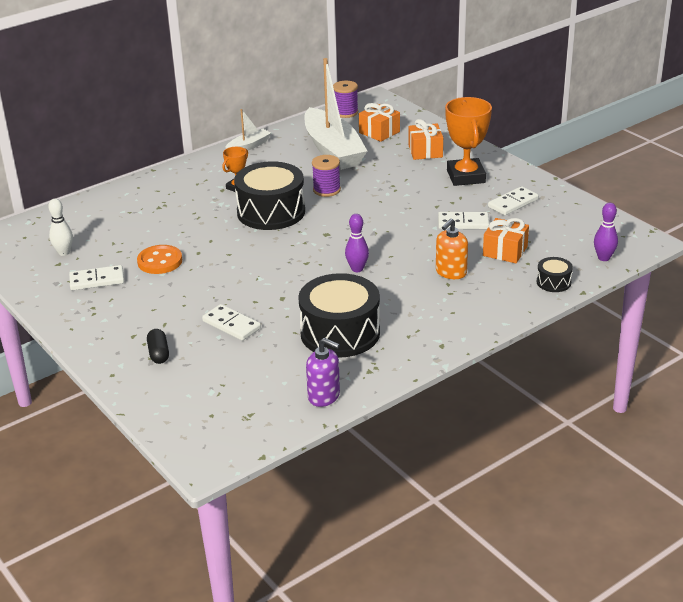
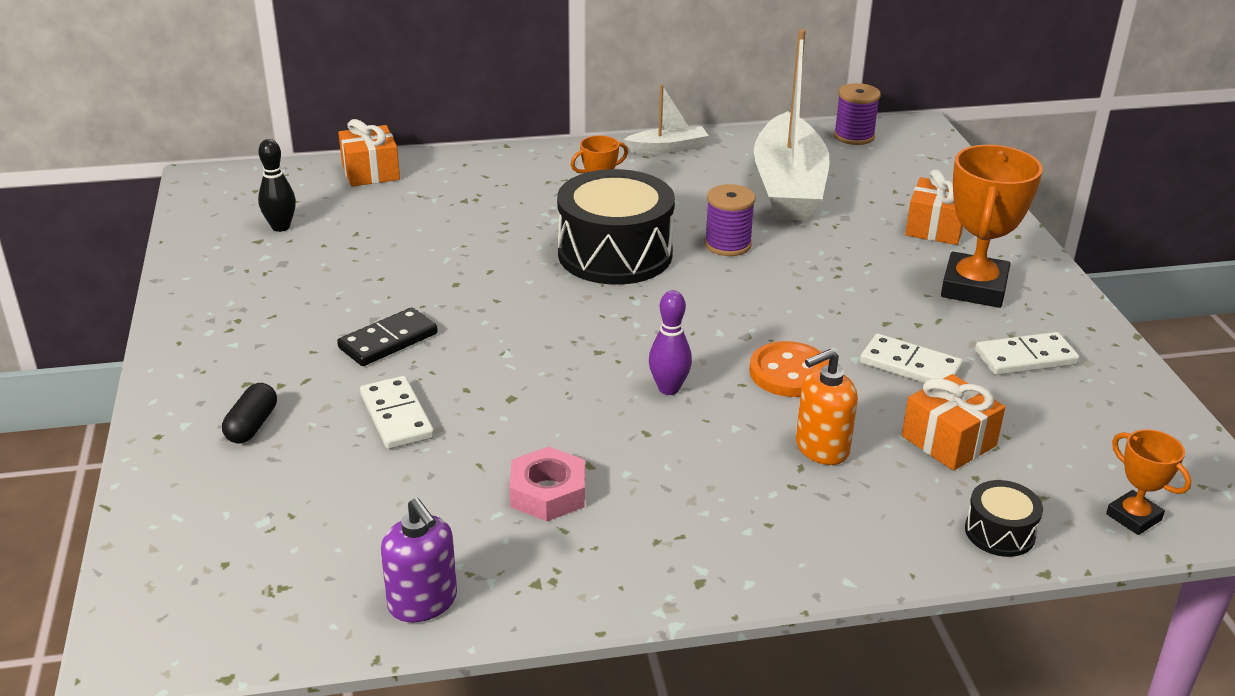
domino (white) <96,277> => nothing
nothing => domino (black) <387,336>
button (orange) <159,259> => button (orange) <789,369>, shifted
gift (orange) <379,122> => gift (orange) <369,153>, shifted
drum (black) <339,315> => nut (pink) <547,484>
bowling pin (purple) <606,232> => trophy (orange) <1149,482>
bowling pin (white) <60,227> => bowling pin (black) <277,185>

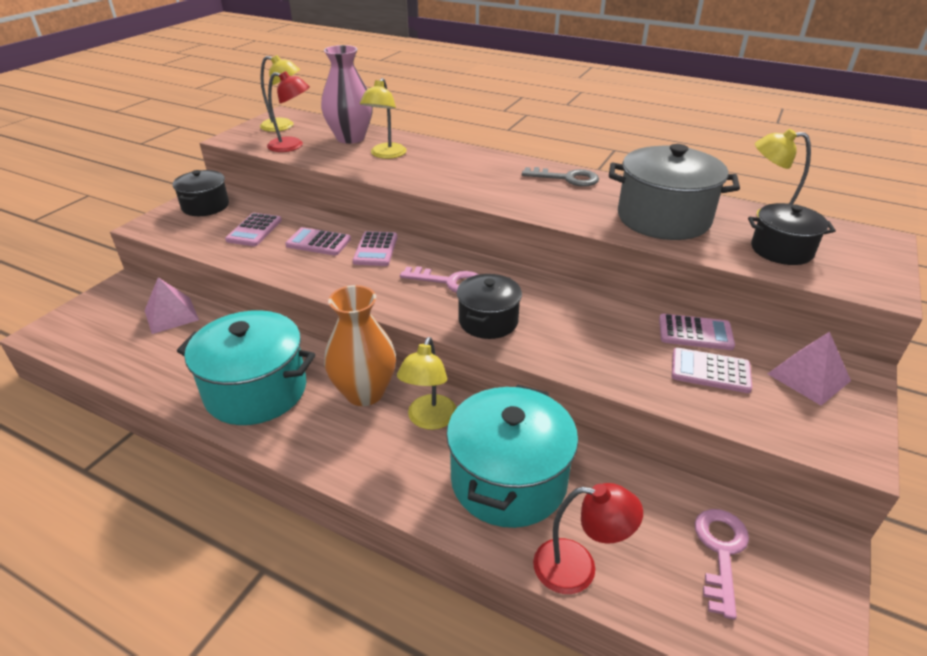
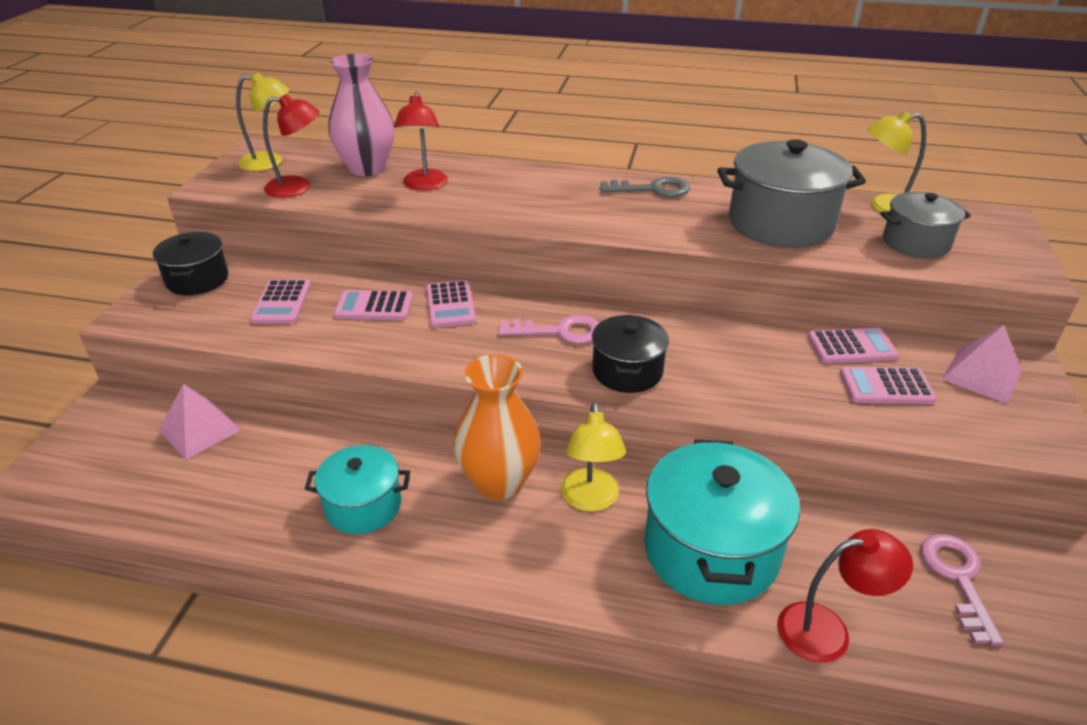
lamp (yellow) <383,118> => lamp (red) <421,141>
pot (black) <792,234> => pot (grey) <925,225>
pot (turquoise) <246,367> => pot (turquoise) <357,489>, x0.60

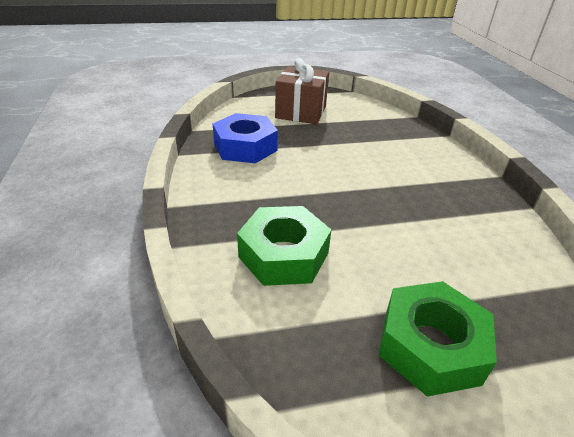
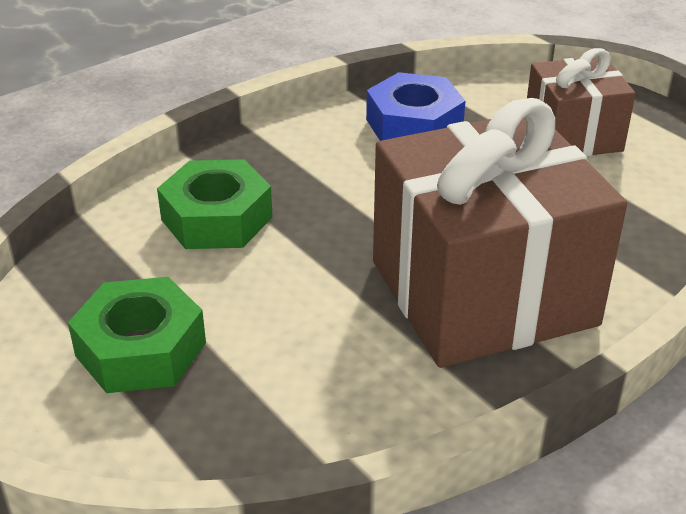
nothing => gift (brown) <500,233>

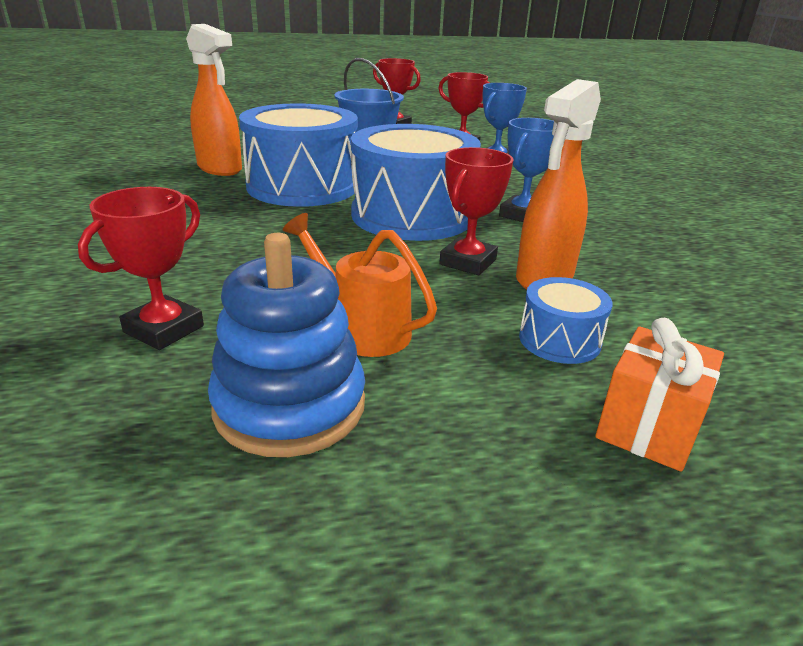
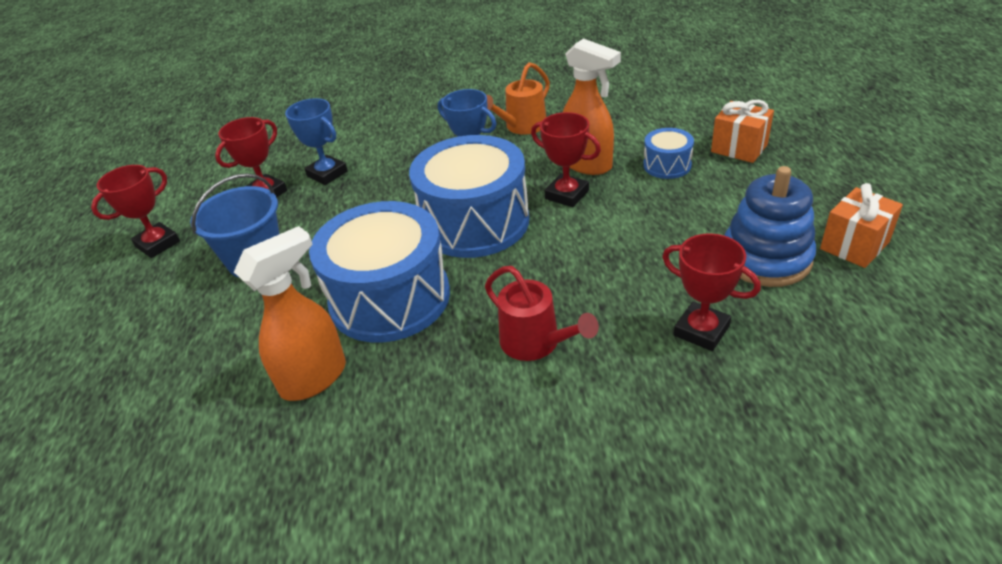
nothing => watering can (red) <542,313>
nothing => gift (orange) <861,225>
watering can (orange) <360,285> => watering can (orange) <518,98>, shifted

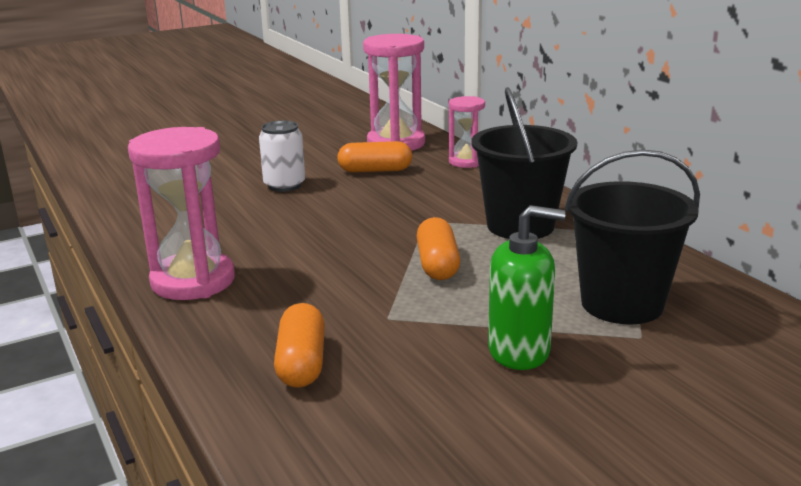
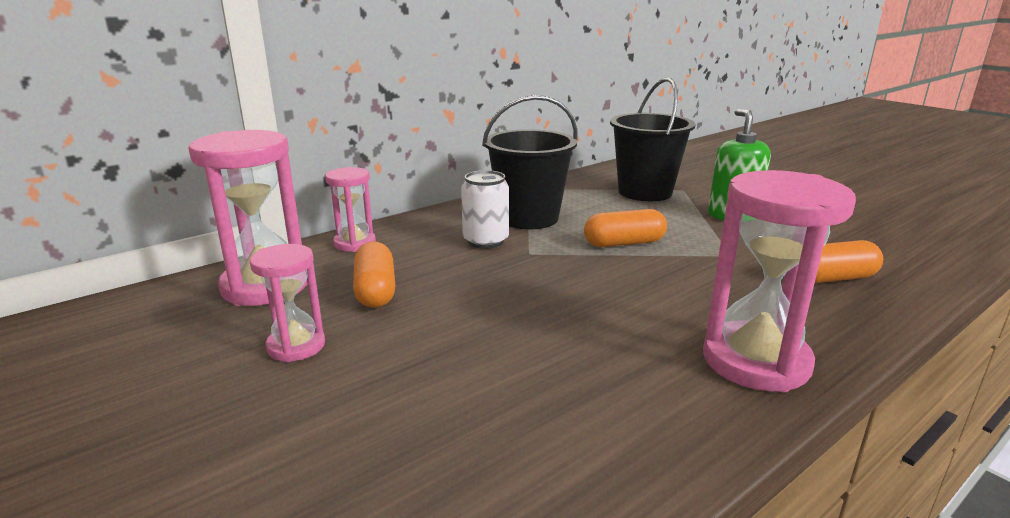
nothing => hourglass (pink) <287,303>
can (white) <282,156> => can (white) <485,209>, shifted

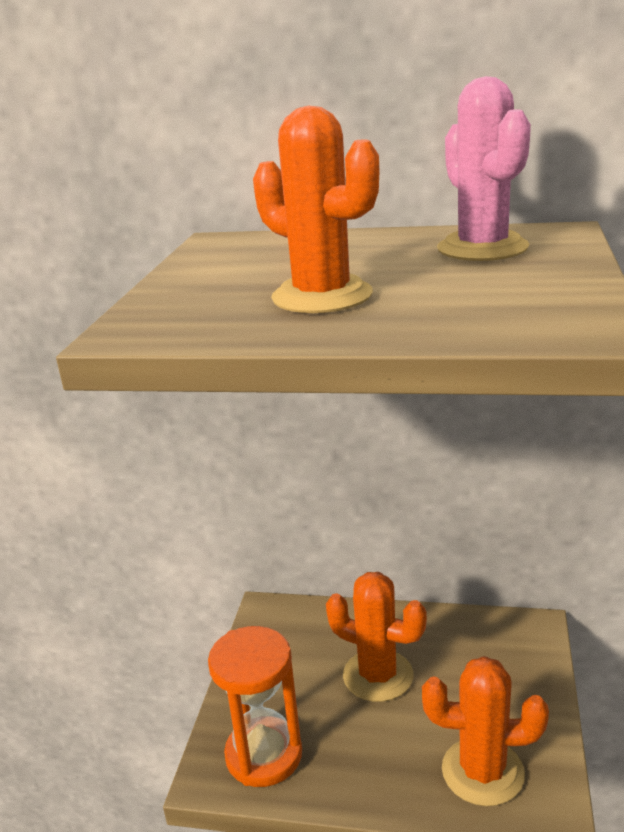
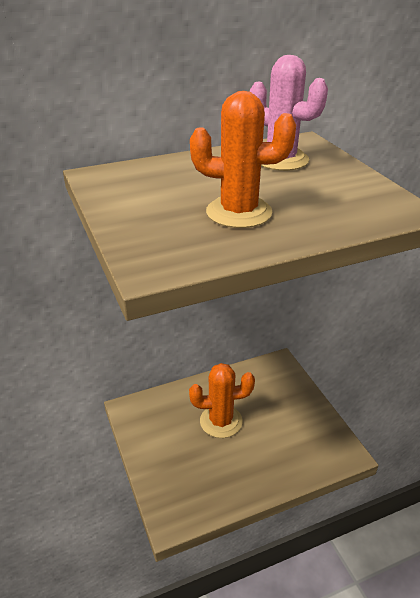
hourglass (orange) <255,706> => nothing
cactus (orange) <485,731> => nothing

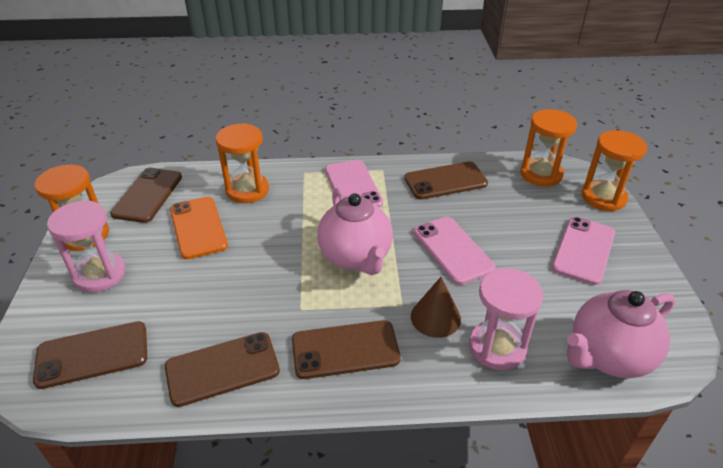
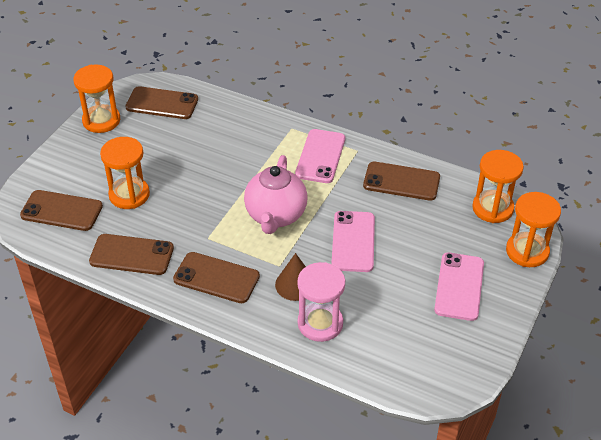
hourglass (pink) <86,246> => nothing
phone (orange) <199,227> => nothing
teapot (pink) <621,334> => nothing
hourglass (orange) <242,163> => hourglass (orange) <125,173>, shifted
phone (brown) <146,195> => phone (brown) <161,102>, 60 degrees clockwise
phone (pink) <583,251> => phone (pink) <459,286>, 45 degrees counterclockwise

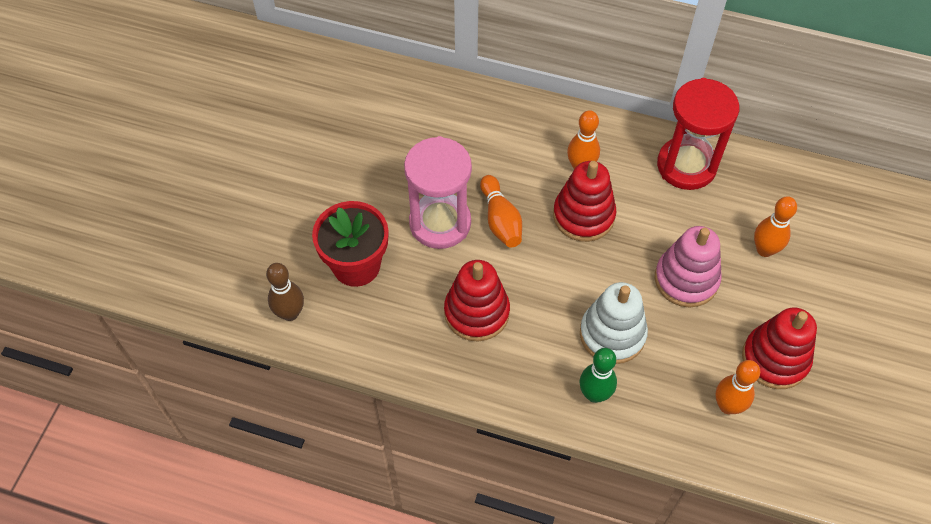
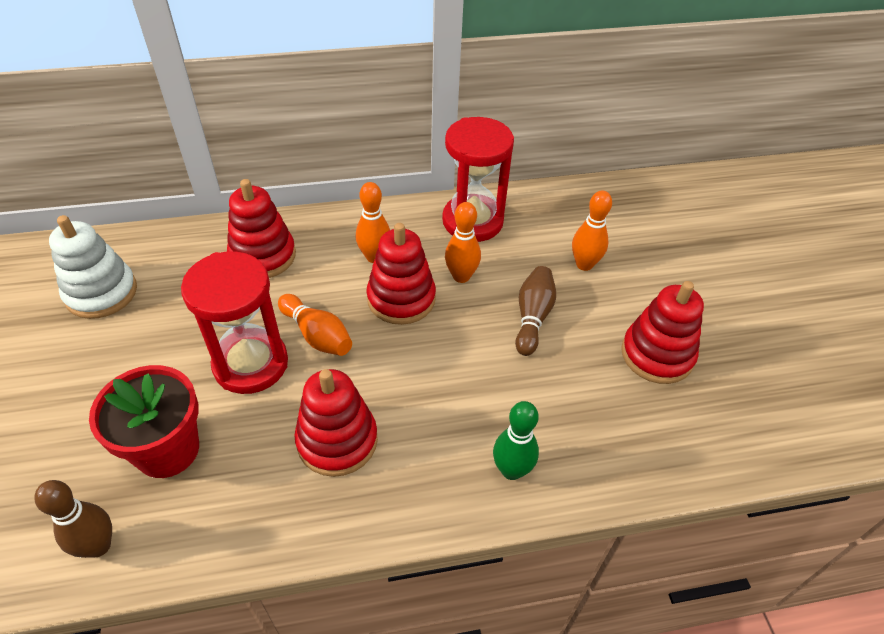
nothing => stacking toy (red) <261,228>
stacking toy (white) <614,323> => stacking toy (white) <93,267>, shifted
bowling pin (orange) <738,387> => bowling pin (orange) <463,242>, shifted
stacking toy (pink) <688,267> => bowling pin (brown) <535,311>
hourglass (pink) <438,192> => hourglass (red) <234,322>

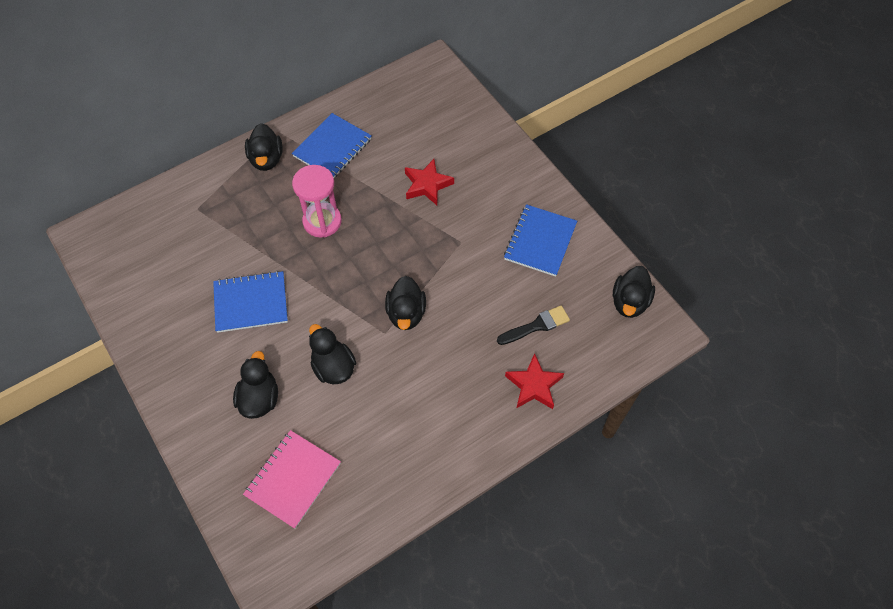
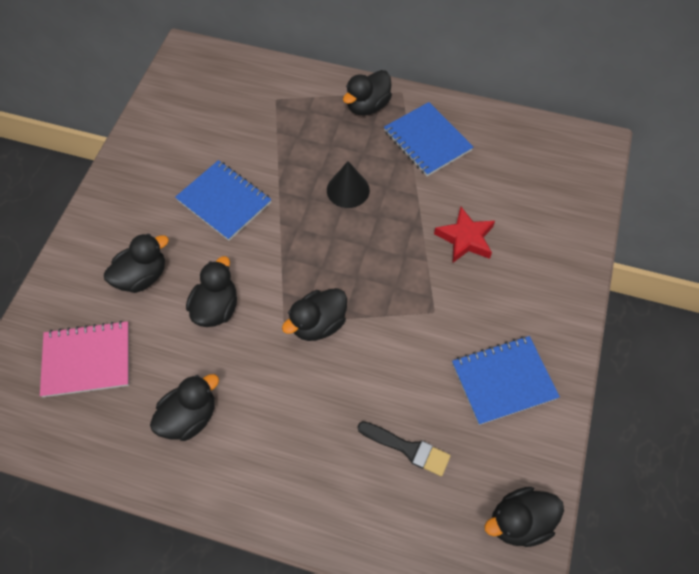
star (red) <534,381> => nothing
nothing => duck (black) <184,407>
hourglass (pink) <317,201> => cone (black) <348,184>
notebook (blue) <332,145> => notebook (blue) <428,139>, 60 degrees clockwise

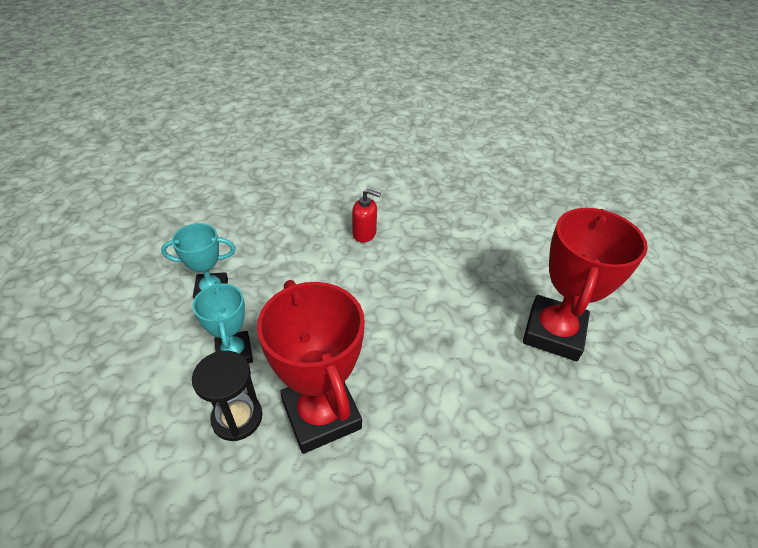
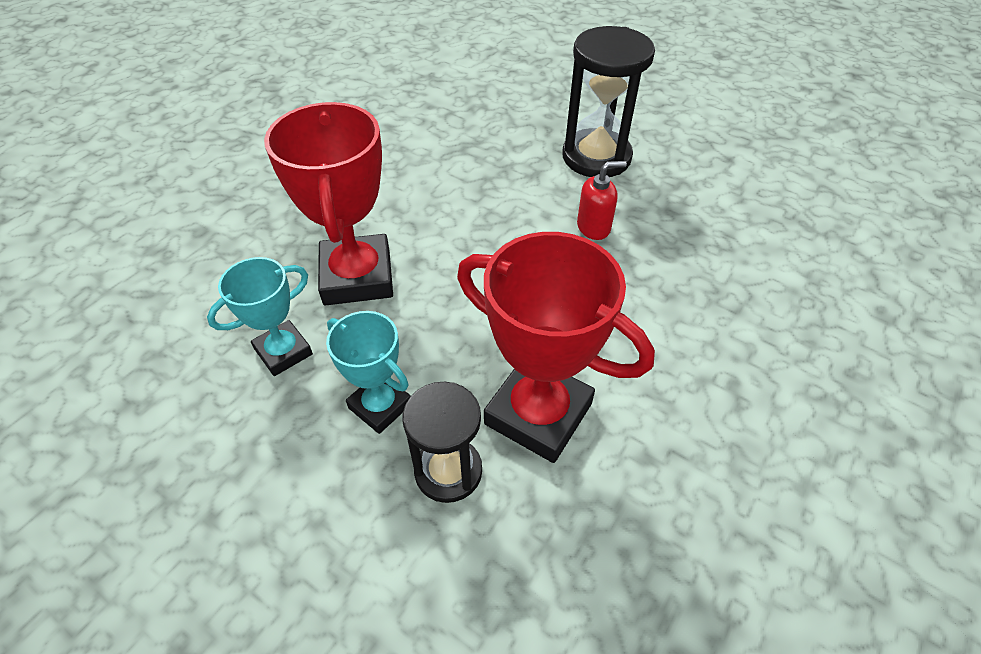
nothing => hourglass (black) <608,101>
soap dispenser (red) <366,216> => soap dispenser (red) <602,200>, shifted
trophy (red) <585,284> => trophy (red) <328,204>, shifted

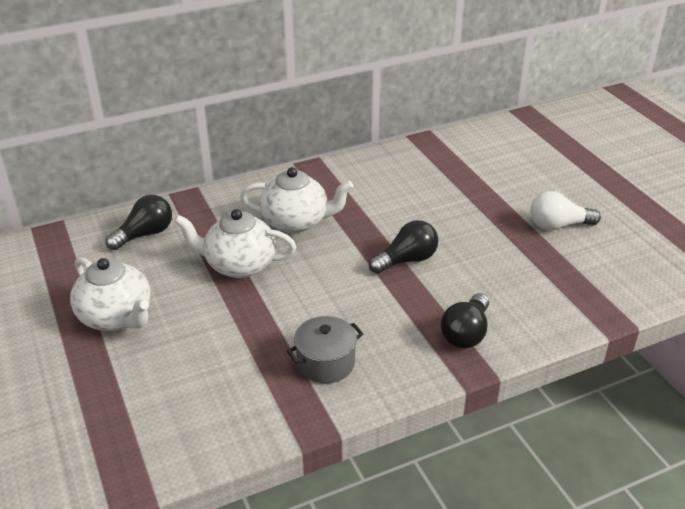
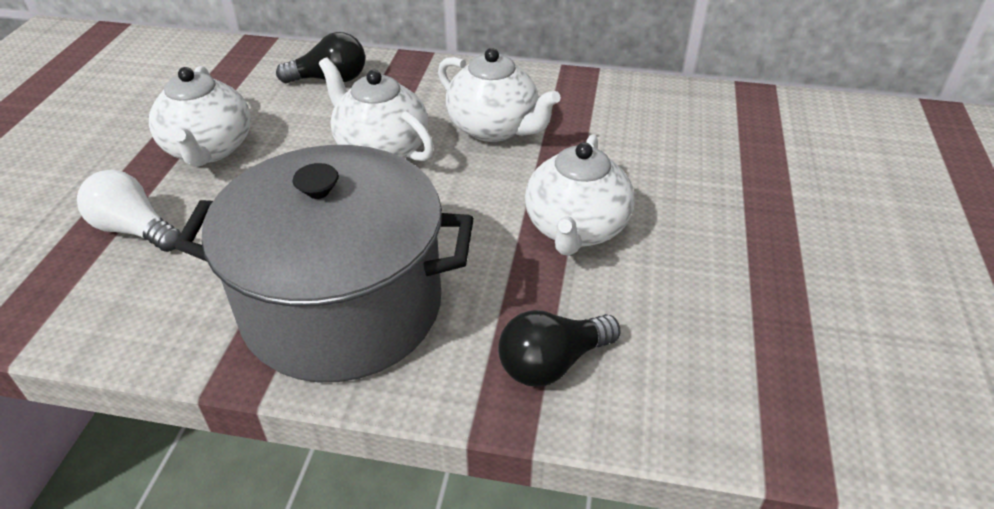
light bulb (white) <565,210> => light bulb (white) <129,211>, shifted
light bulb (black) <403,247> => teapot (white) <579,195>
pot (grey) <325,350> => pot (grey) <324,263>, x2.36

